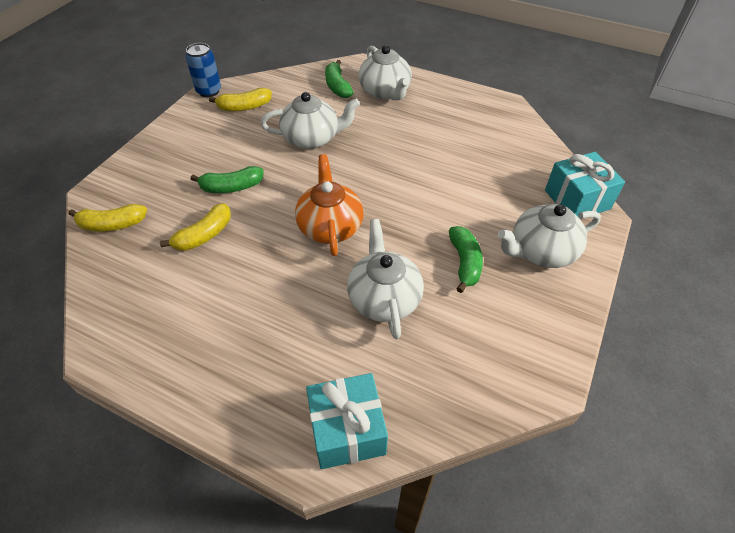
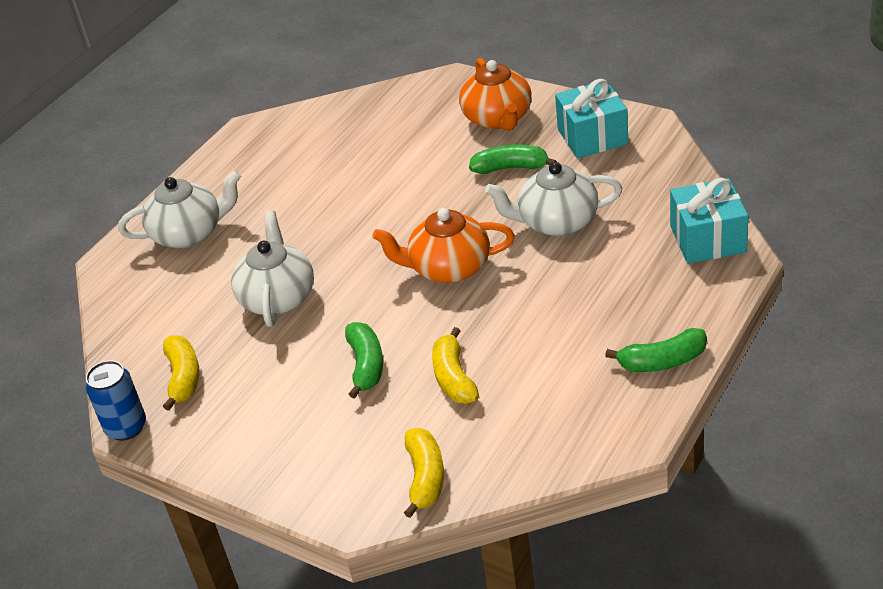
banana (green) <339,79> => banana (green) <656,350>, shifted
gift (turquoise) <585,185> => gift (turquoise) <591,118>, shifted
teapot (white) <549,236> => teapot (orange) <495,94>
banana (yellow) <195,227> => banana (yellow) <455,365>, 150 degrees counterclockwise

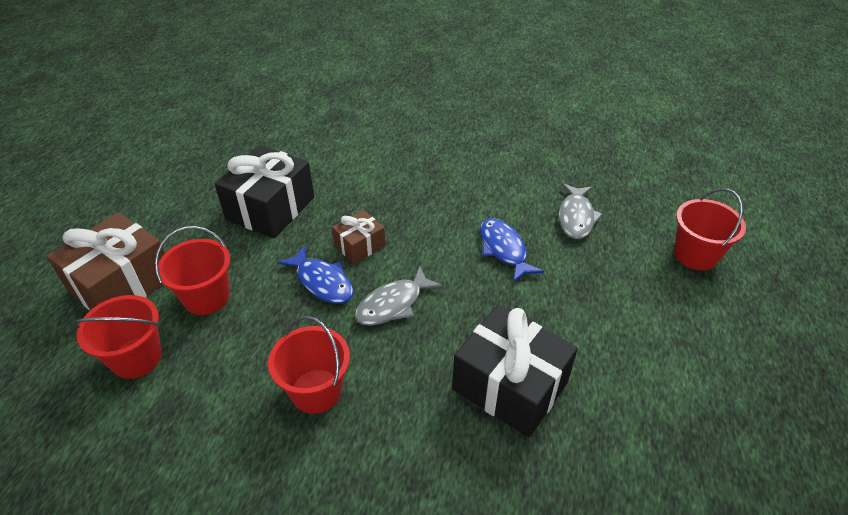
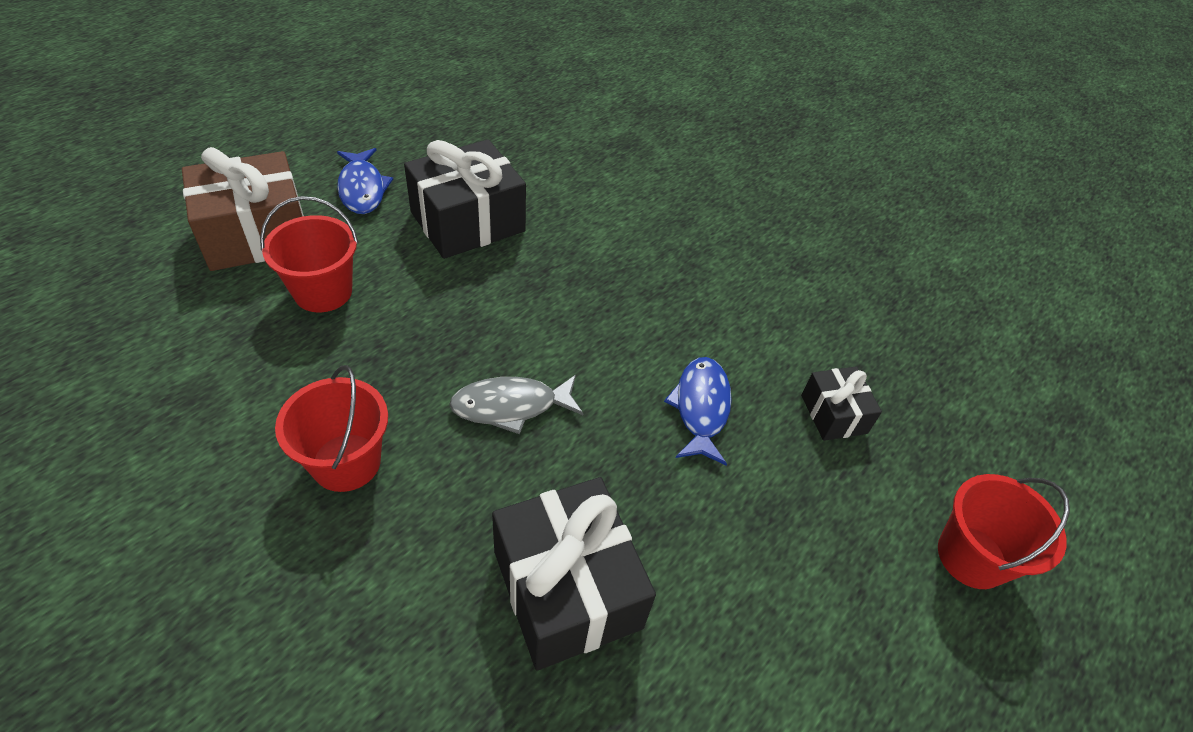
bucket (red) <117,337> => nothing
gift (brown) <358,237> => nothing
fish (blue) <315,274> => fish (blue) <365,181>, shifted
fish (grey) <580,211> => gift (black) <841,404>

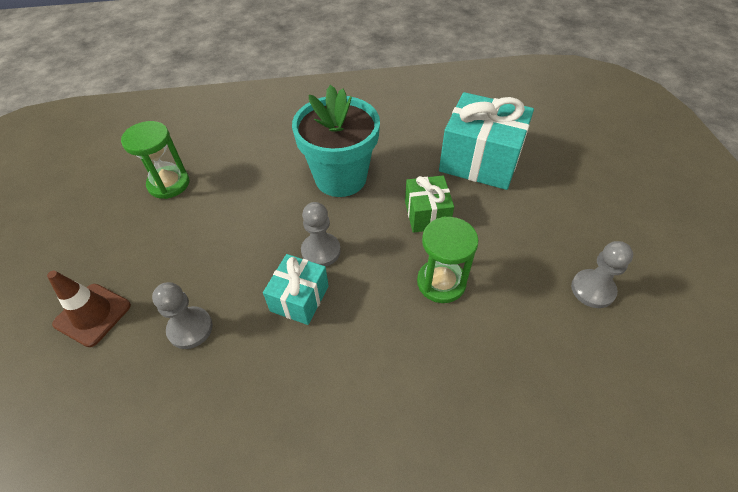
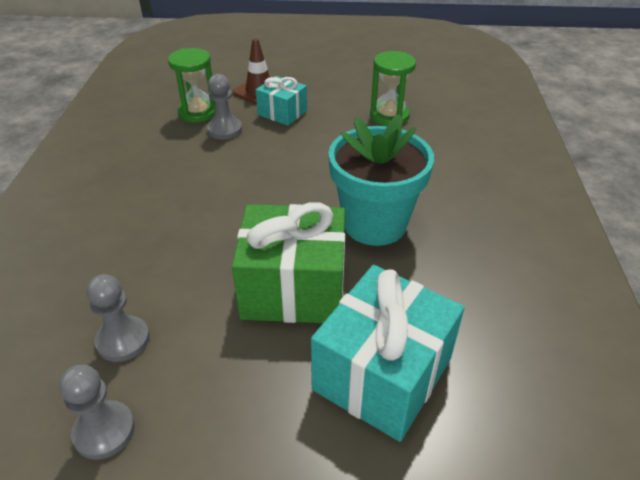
gift (turquoise) <296,289> => gift (turquoise) <281,101>, shifted
pawn (grey) <321,234> => pawn (grey) <118,318>, shifted
hourglass (green) <448,260> => hourglass (green) <191,85>, shifted
gift (green) <429,204> => gift (green) <288,262>, x1.79

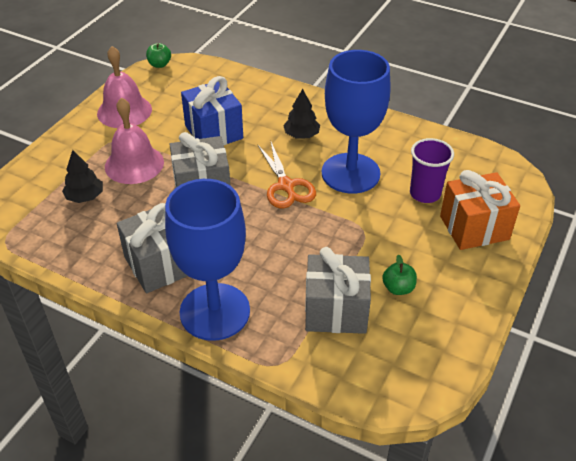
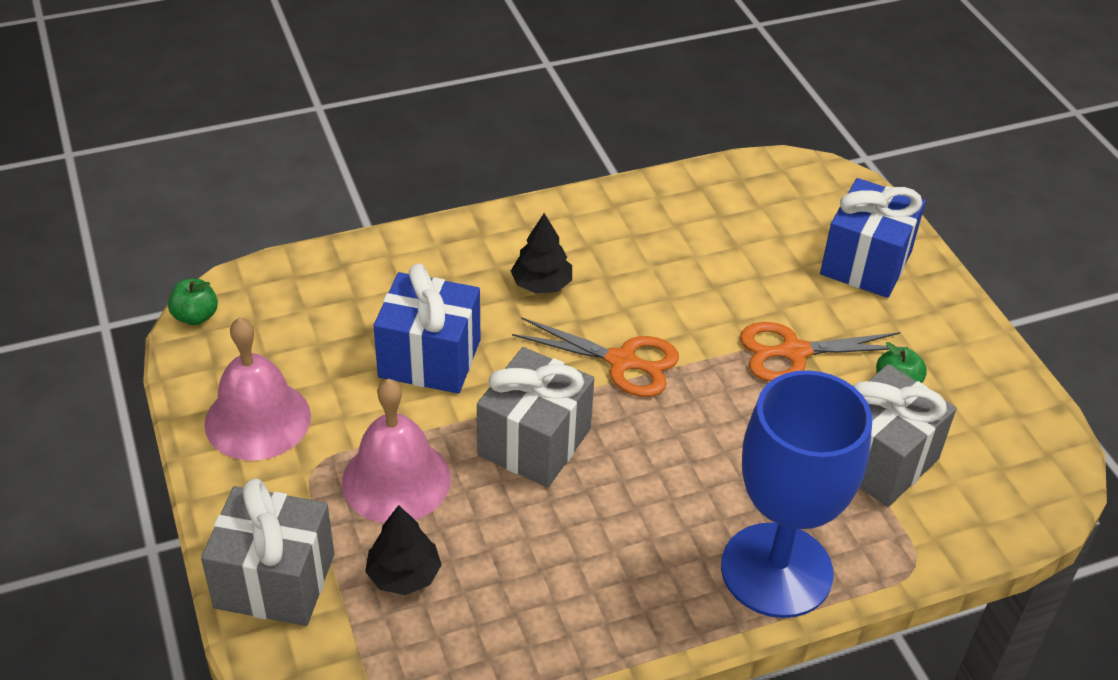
goblet (blue) <356,122> => nothing
cup (purple) <432,170> => nothing
nothing => scissors (orange) <824,351>
gift (grey) <152,248> => gift (grey) <267,552>, shifted
gift (orange) <480,210> => gift (blue) <873,238>

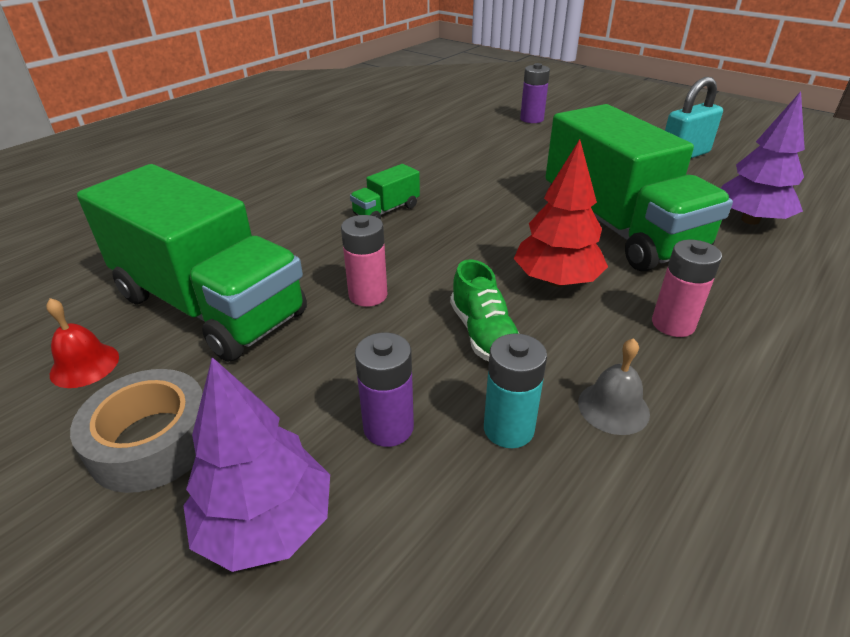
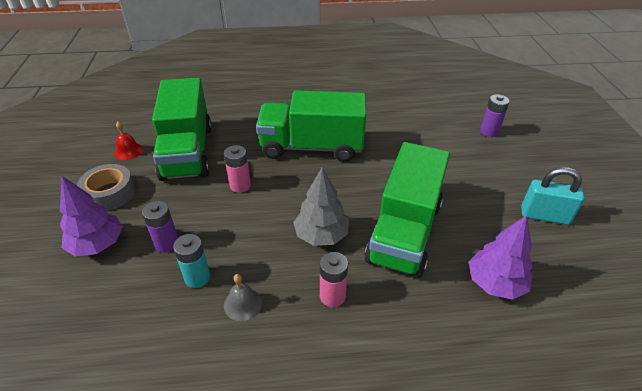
shoe (green) <485,310> => nothing
tree (red) <561,213> => tree (grey) <321,206>
truck (green) <385,192> => truck (green) <311,126>, x2.44

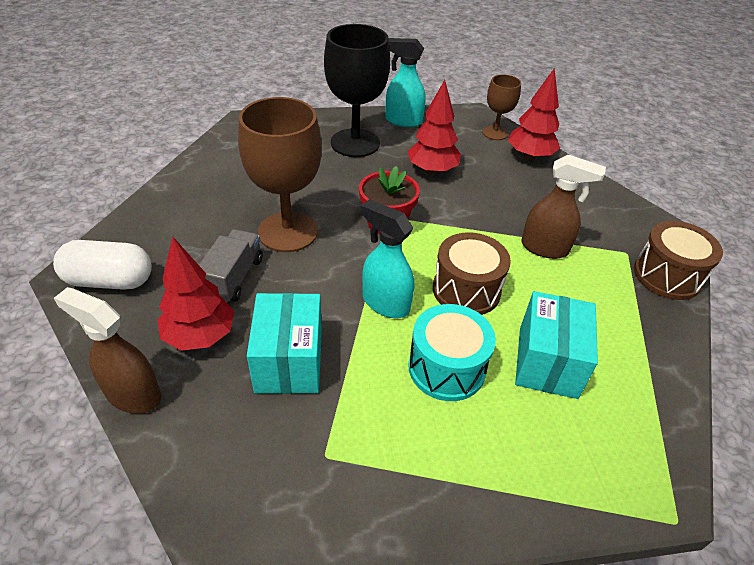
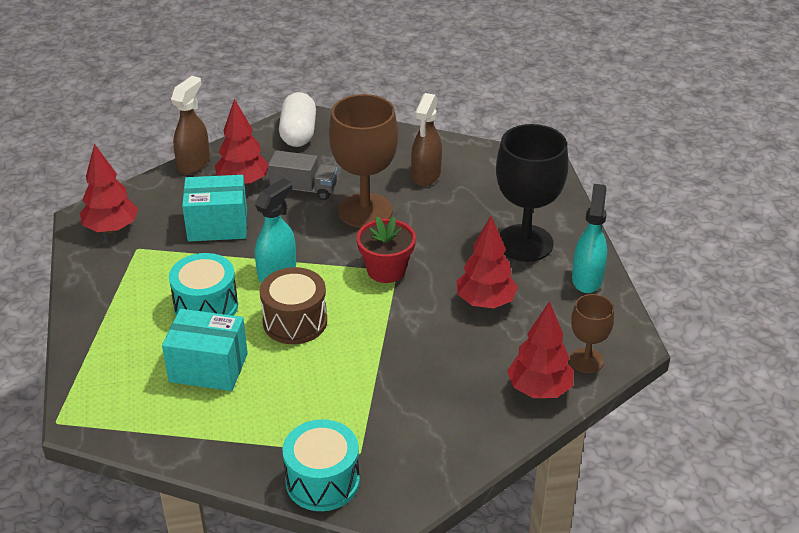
nothing => tree (red) <109,188>
spray bottle (brown) <563,206> => spray bottle (brown) <426,139>, shifted
drum (brown) <678,260> => drum (turquoise) <321,465>

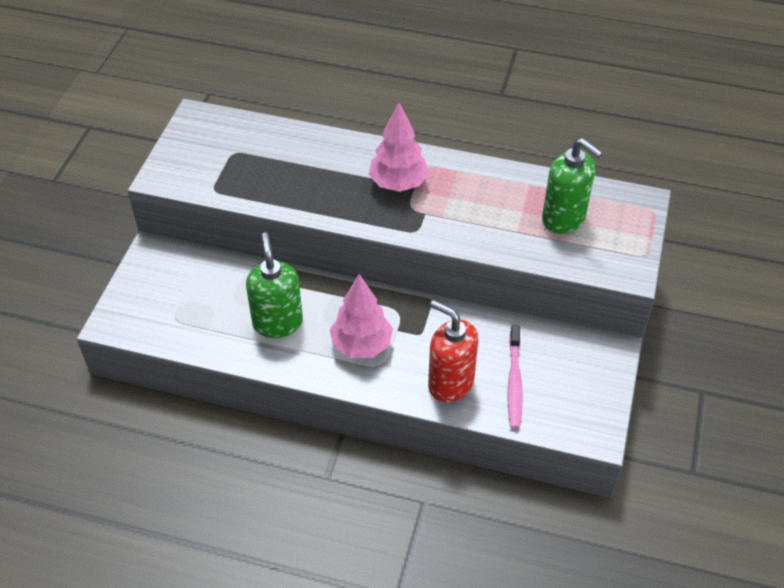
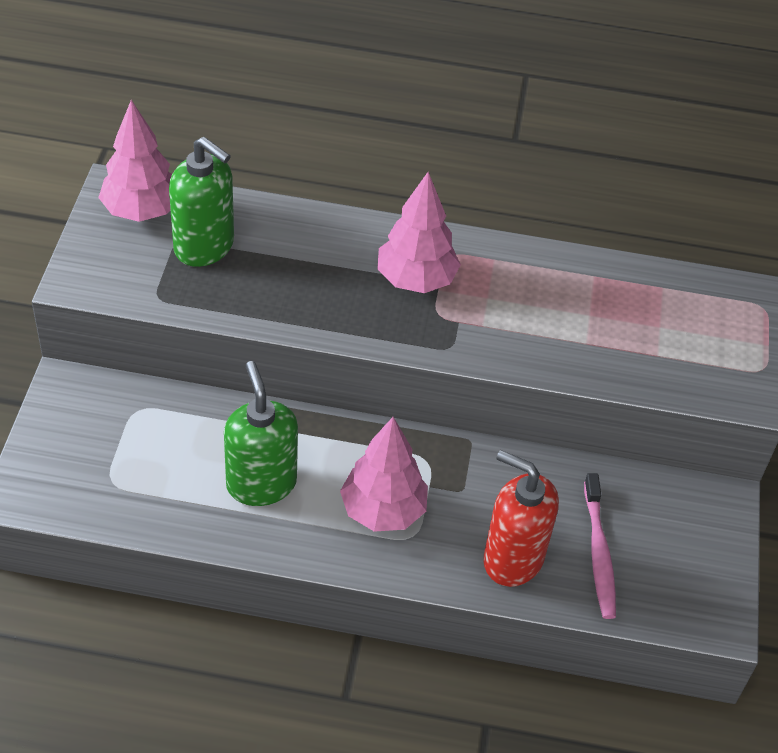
nothing => tree (pink) <135,161>
soap dispenser (green) <572,186> => soap dispenser (green) <201,202>, shifted

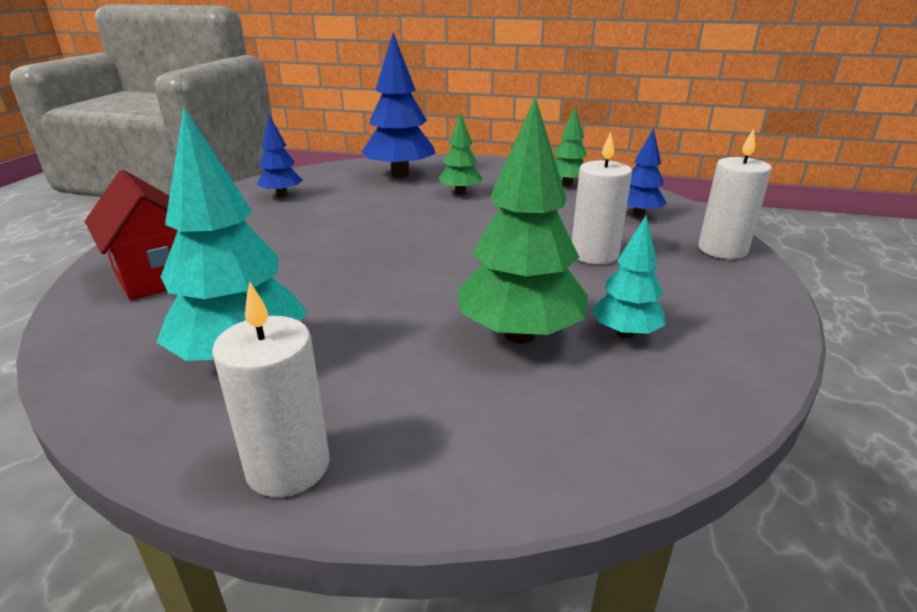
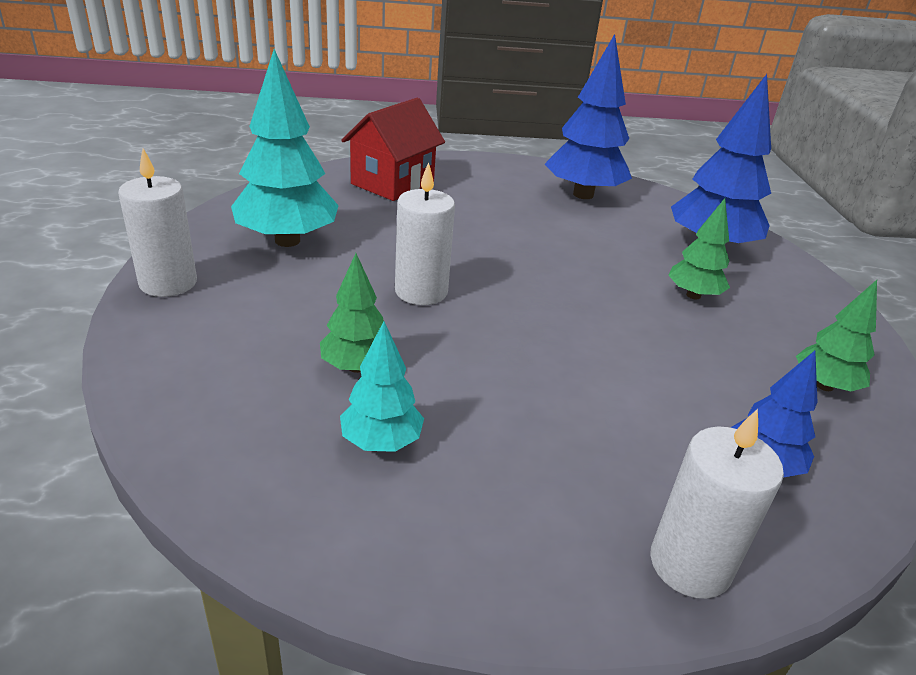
candle (white) <602,198> => candle (white) <425,233>, shifted
tree (blue) <280,156> => tree (blue) <588,116>, x1.80
tree (green) <522,220> => tree (green) <352,313>, x0.56

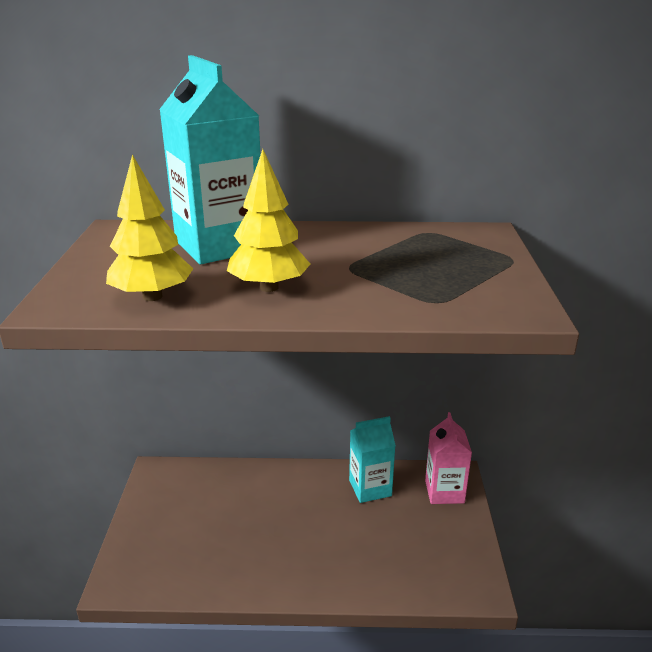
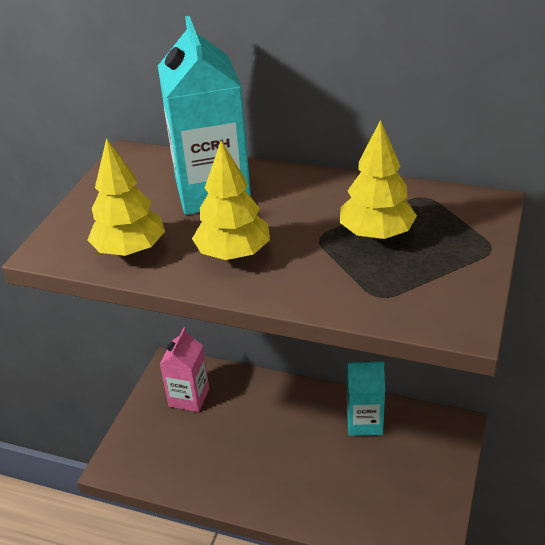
nothing => tree (yellow) <378,180>
carton (pink) <448,458> => carton (pink) <184,370>, shifted

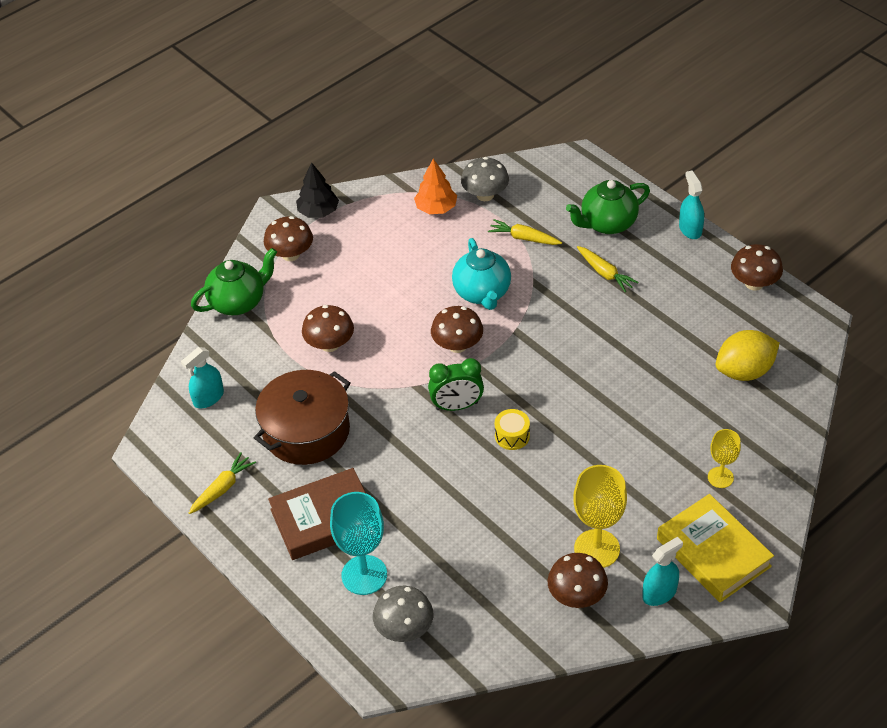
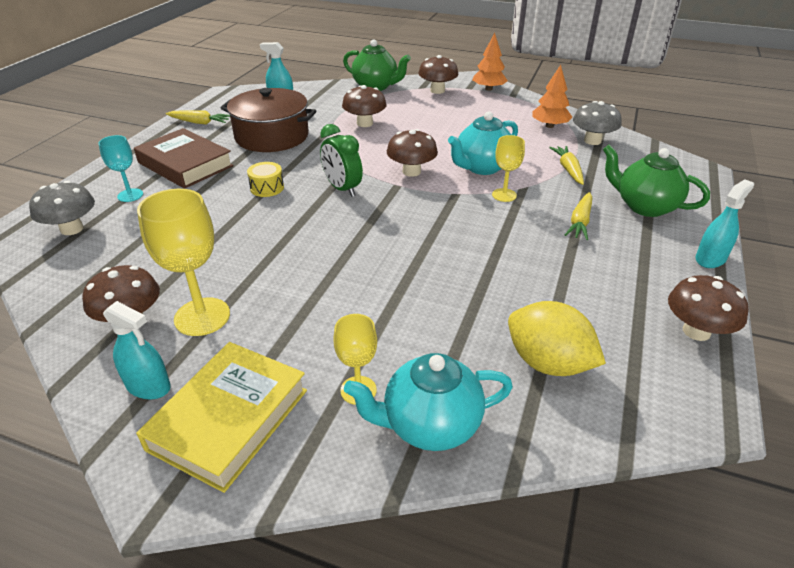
nothing => teapot (turquoise) <428,402>
nothing => goblet (yellow) <508,168>
drum (yellow) <512,429> => drum (yellow) <265,179>, shifted
tree (black) <317,190> => tree (orange) <490,62>
goblet (turquoise) <358,543> => goblet (turquoise) <120,168>, x0.58

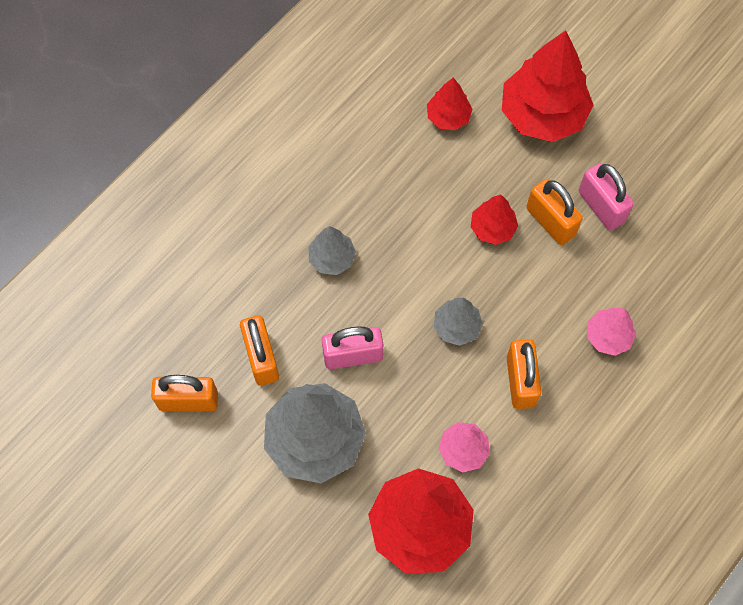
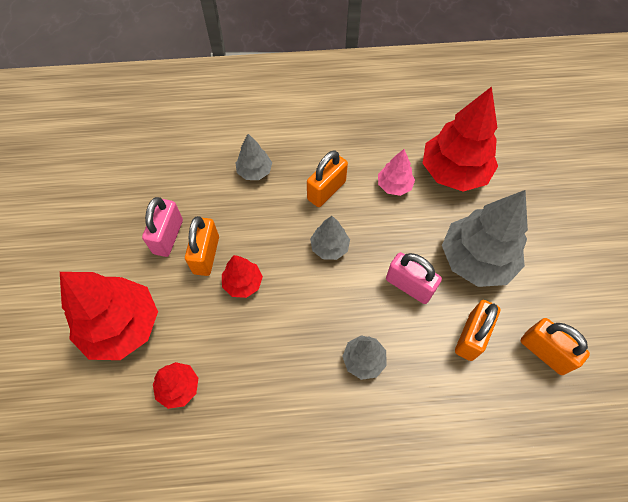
tree (pink) <611,332> => tree (grey) <254,157>

